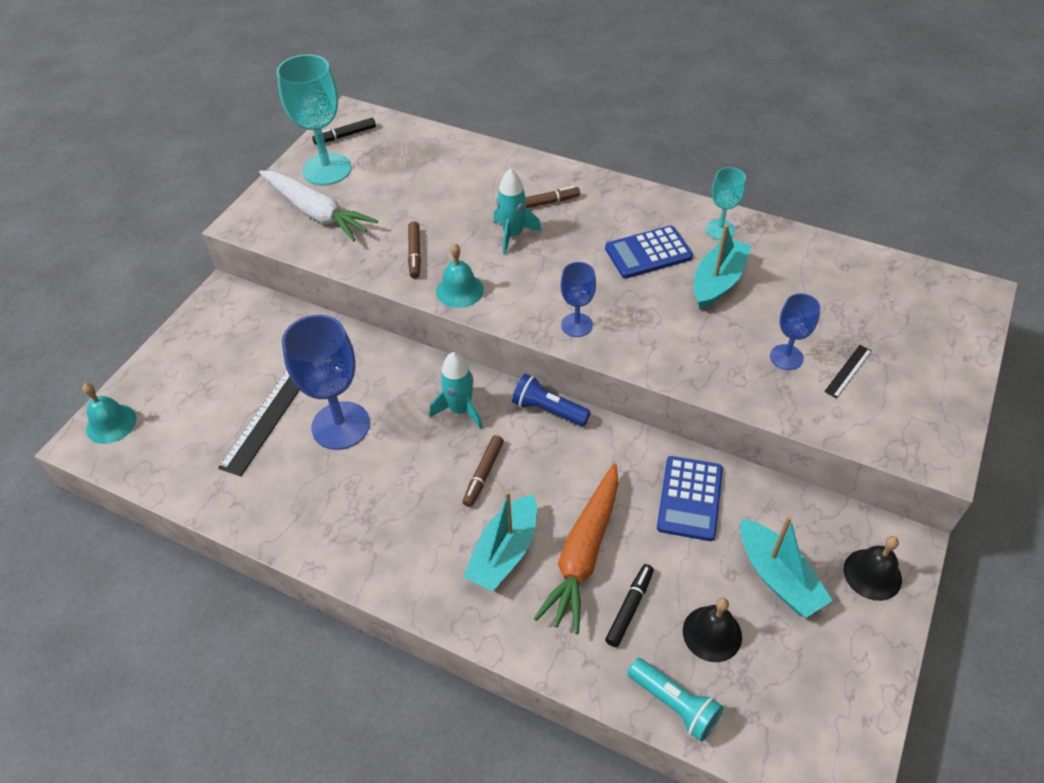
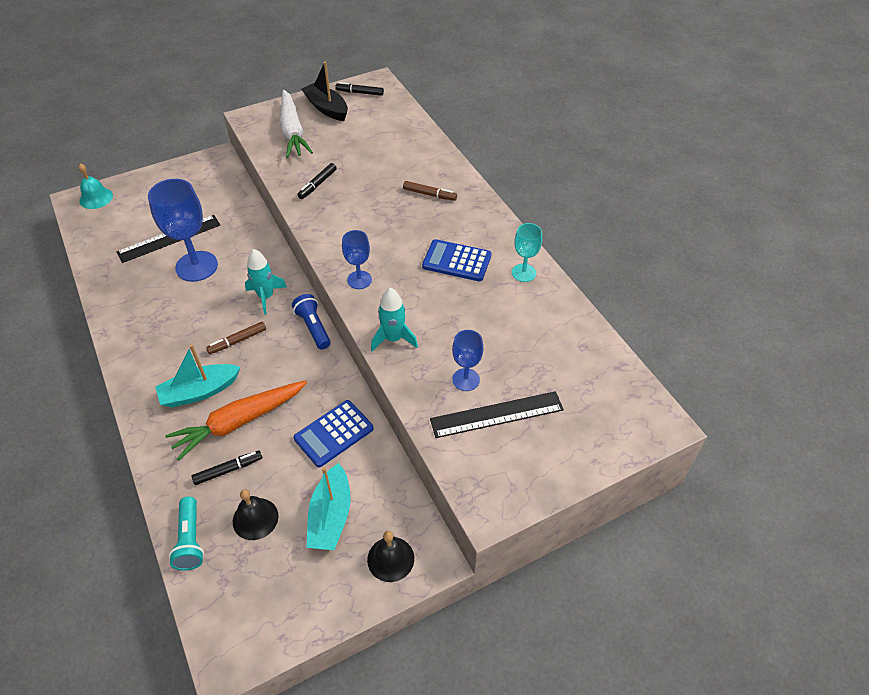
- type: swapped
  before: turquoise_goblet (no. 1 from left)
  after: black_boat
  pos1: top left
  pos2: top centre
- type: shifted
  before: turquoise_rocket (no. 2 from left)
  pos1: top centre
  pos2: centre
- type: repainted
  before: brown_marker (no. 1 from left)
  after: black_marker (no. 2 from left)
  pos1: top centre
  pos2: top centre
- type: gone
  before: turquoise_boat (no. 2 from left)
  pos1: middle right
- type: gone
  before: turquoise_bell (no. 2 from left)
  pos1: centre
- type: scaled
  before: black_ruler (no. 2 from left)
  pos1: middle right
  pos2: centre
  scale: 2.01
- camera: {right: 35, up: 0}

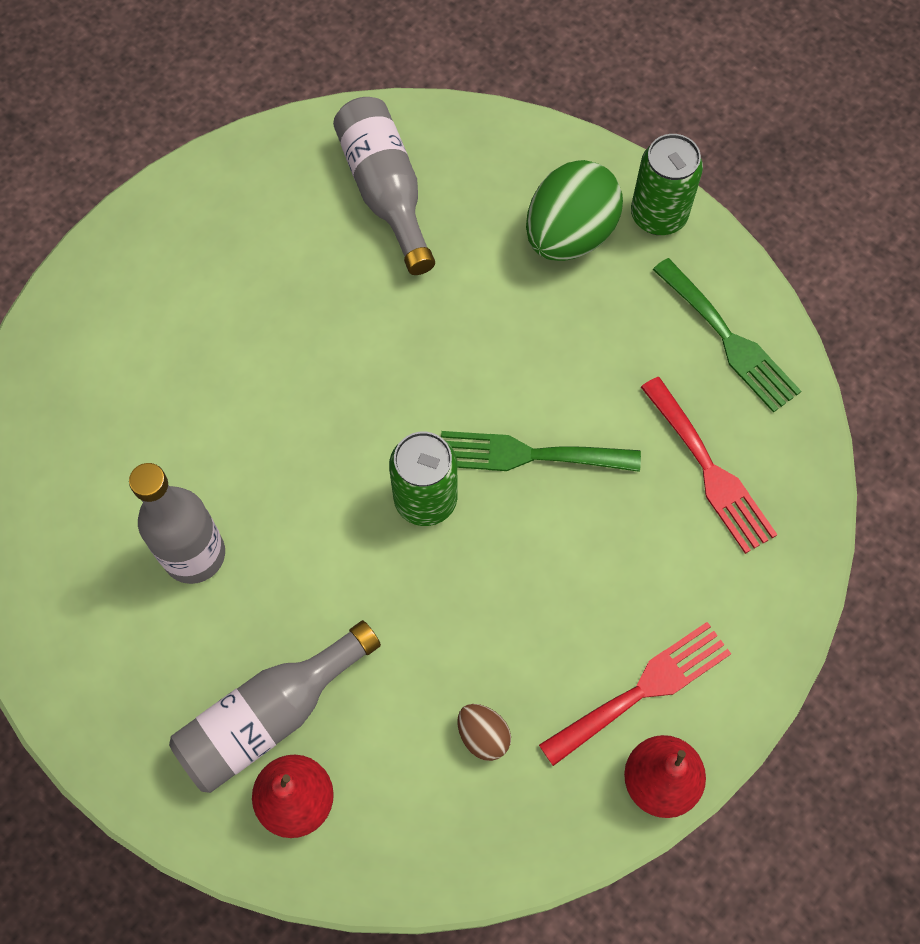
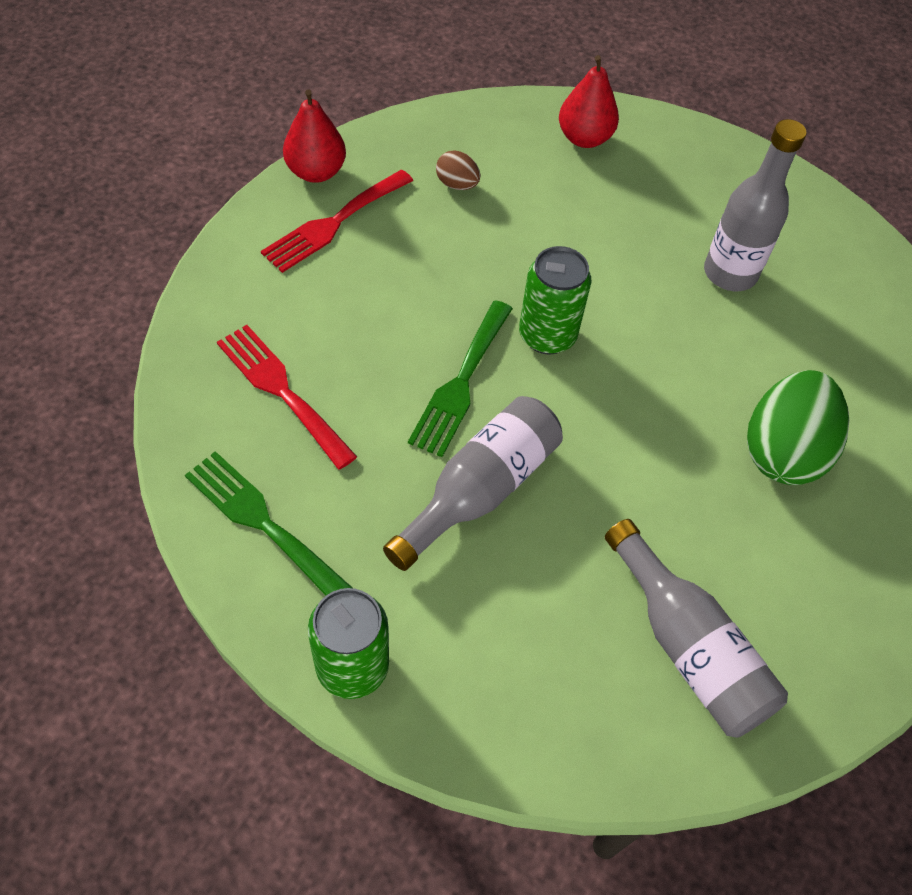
- type: shifted
  before: green_egg
  pos1: top centre
  pos2: middle right
- type: rotated
  before: green_fork (no. 1 from left in the first image)
  pos1: centre
  pos2: centre
  turn: 120
- type: shifted
  before: grey_bottle (no. 2 from left in the first image)
  after: grey_bottle (no. 1 from left)
  pos1: bottom left
  pos2: centre
- camera: {right: 165, up: -10}

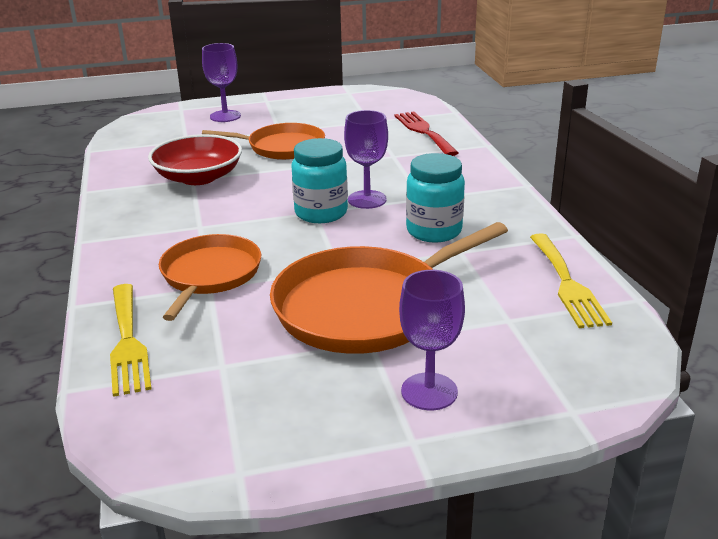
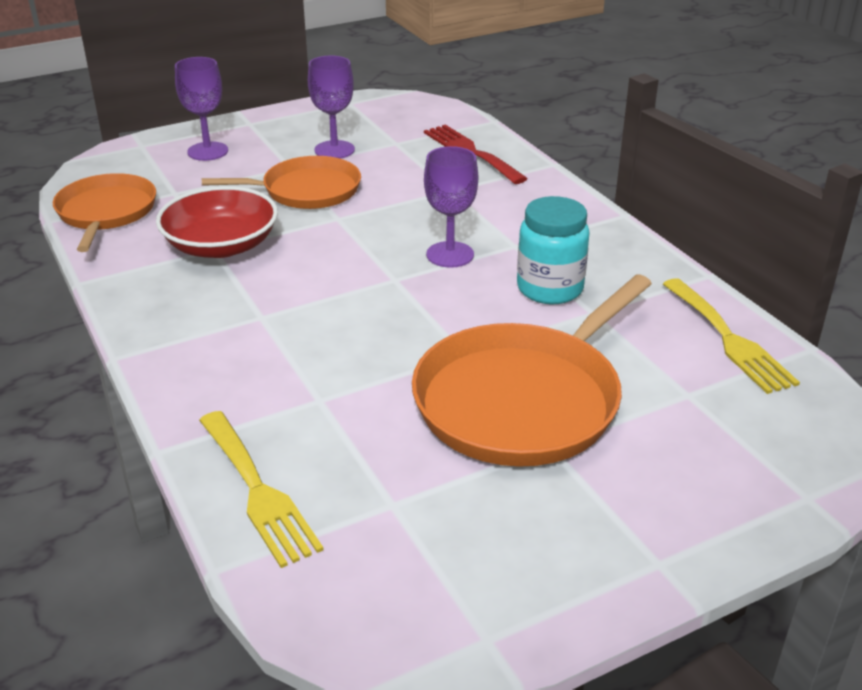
- type: gone
  before: turquoise_jar (no. 1 from left)
  pos1: centre
- type: shifted
  before: orange_pan (no. 1 from left)
  pos1: middle left
  pos2: top left
- type: shifted
  before: purple_goblet (no. 3 from left in the first image)
  after: purple_goblet (no. 2 from left)
  pos1: centre
  pos2: top centre
- camera: {right: -15, up: 5}

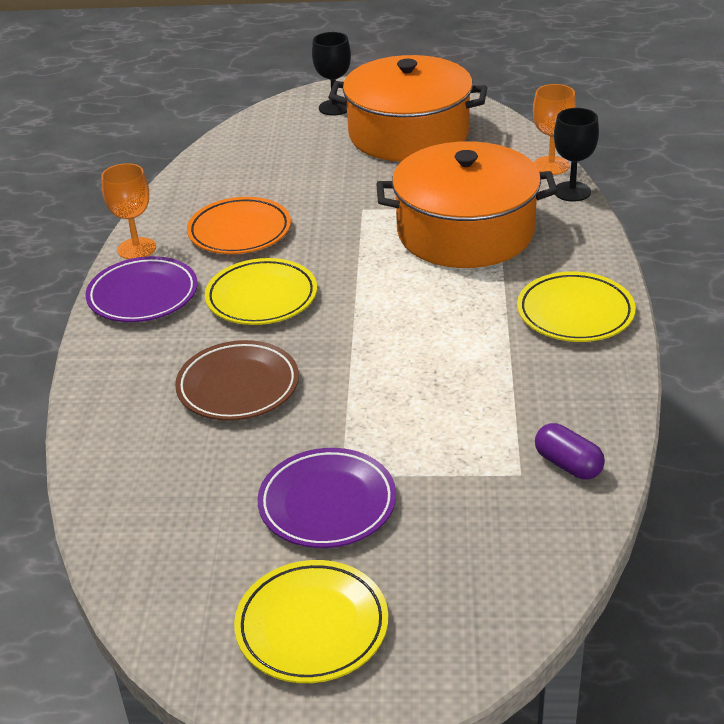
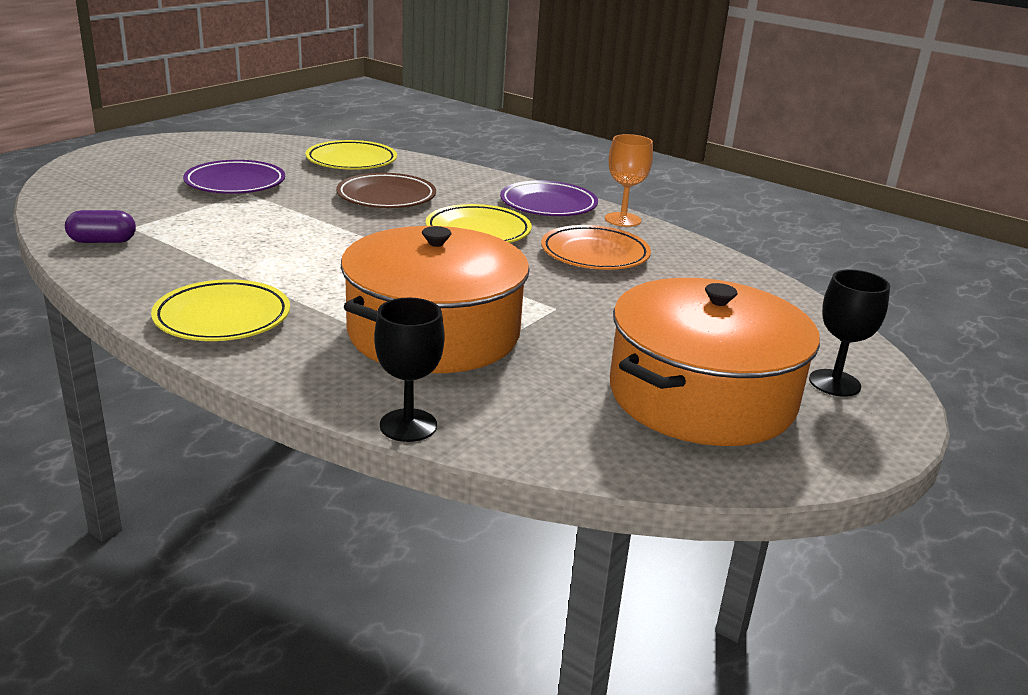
- type: gone
  before: orange_goblet (no. 2 from left)
  pos1: top right
- type: shifted
  before: yellow_plate (no. 2 from left)
  pos1: bottom centre
  pos2: top centre
- camera: {right: 120, up: -10}

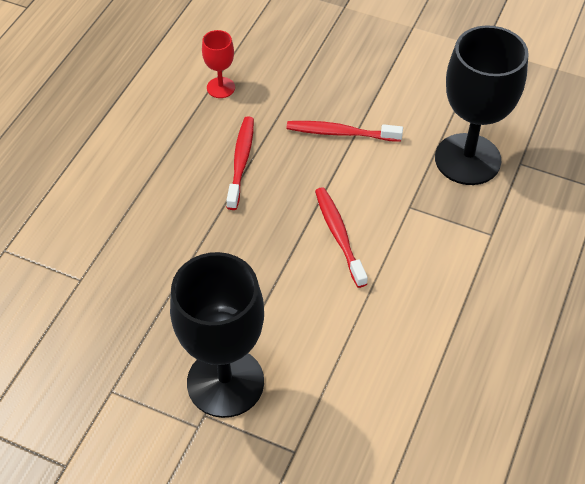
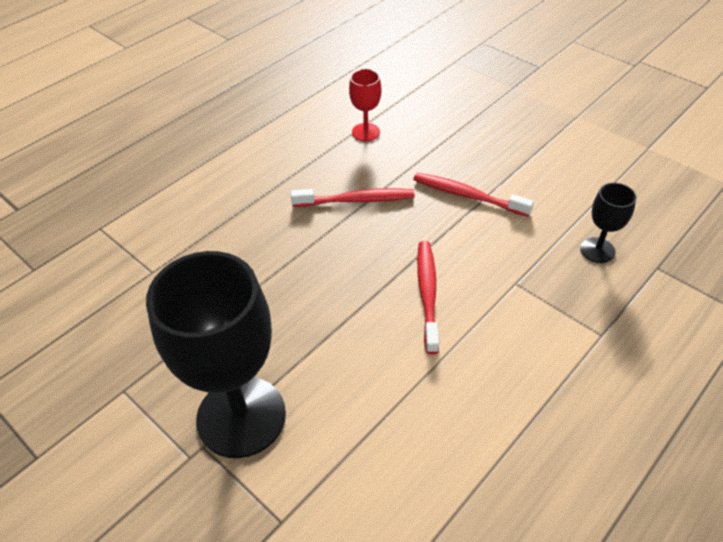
- type: scaled
  before: black_goblet (no. 2 from left)
  pos1: top right
  pos2: middle right
  scale: 0.46
- type: rotated
  before: red_toothbrush (no. 1 from left)
  pos1: centre
  pos2: centre
  turn: 60
- camera: {right: 20, up: -5}

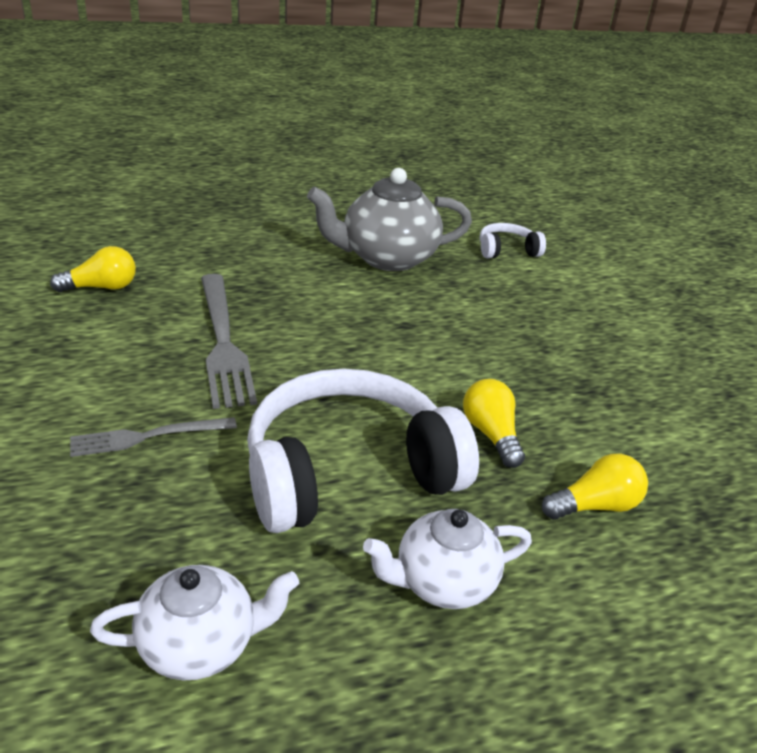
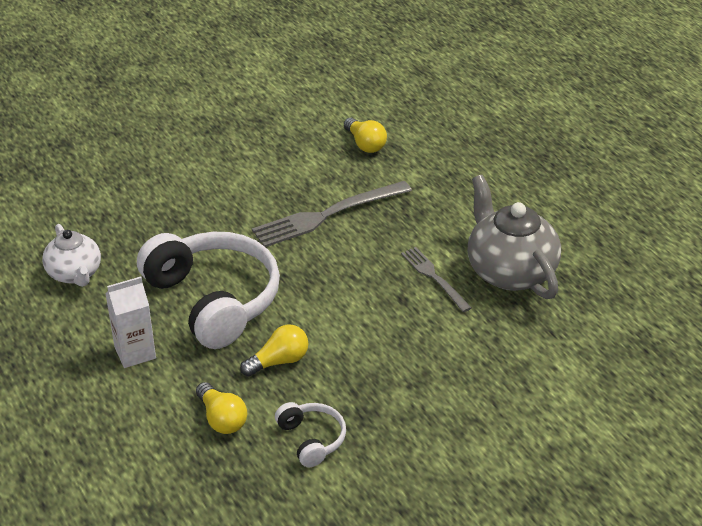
- type: shifted
  before: white_headphones (no. 2 from left)
  pos1: top right
  pos2: bottom centre
- type: shifted
  before: grey_fork (no. 1 from left in the first image)
  after: grey_fork (no. 2 from left)
  pos1: middle left
  pos2: centre
- type: swapped
  before: white_teapot (no. 2 from left)
  after: white_carton
  pos1: bottom centre
  pos2: middle left
- camera: {right: 80, up: 5}

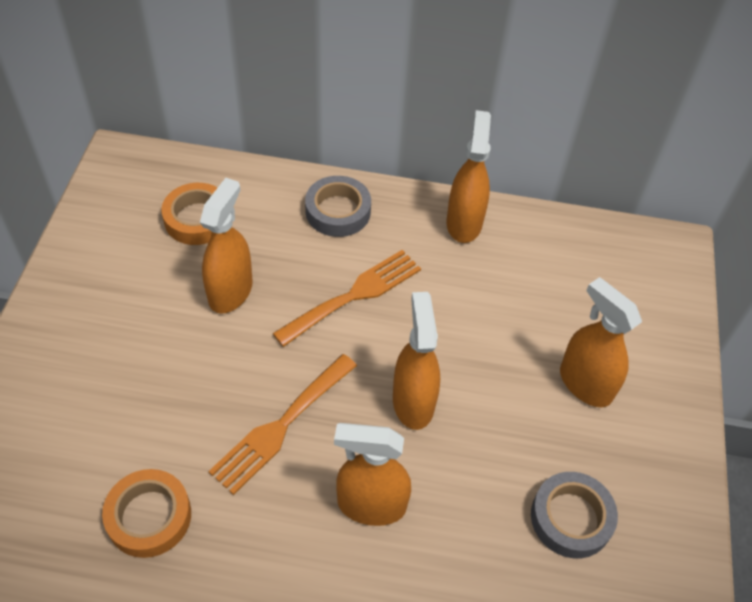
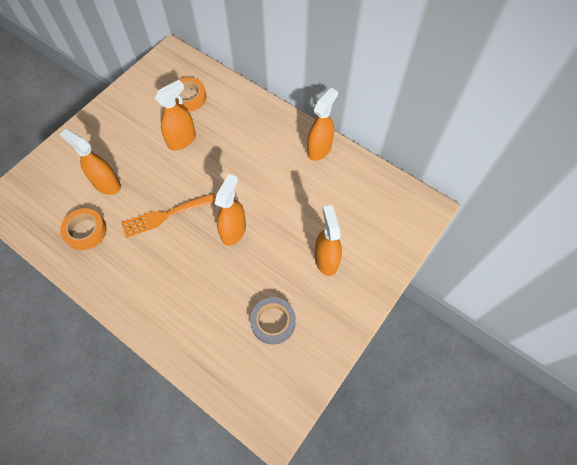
- type: gone
  before: grey_tape (no. 1 from left)
  pos1: centre
- type: gone
  before: orange_fork (no. 2 from left)
  pos1: centre
- type: shifted
  before: orange_spray_bottle (no. 2 from left in the first image)
  after: orange_spray_bottle (no. 1 from left)
  pos1: bottom centre
  pos2: middle left
- camera: {right: 30, up: 10}

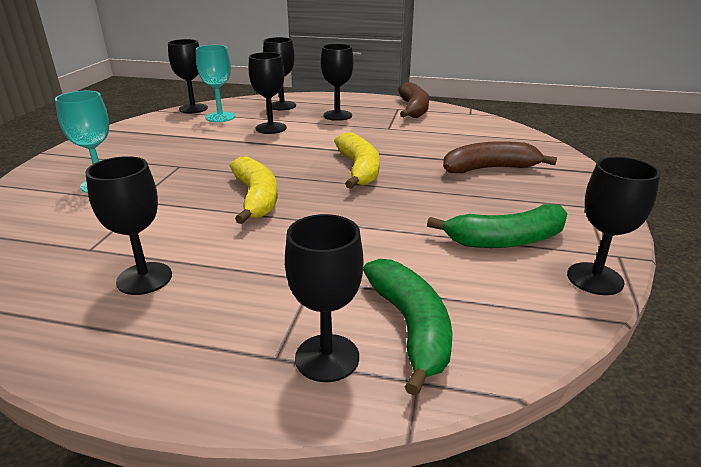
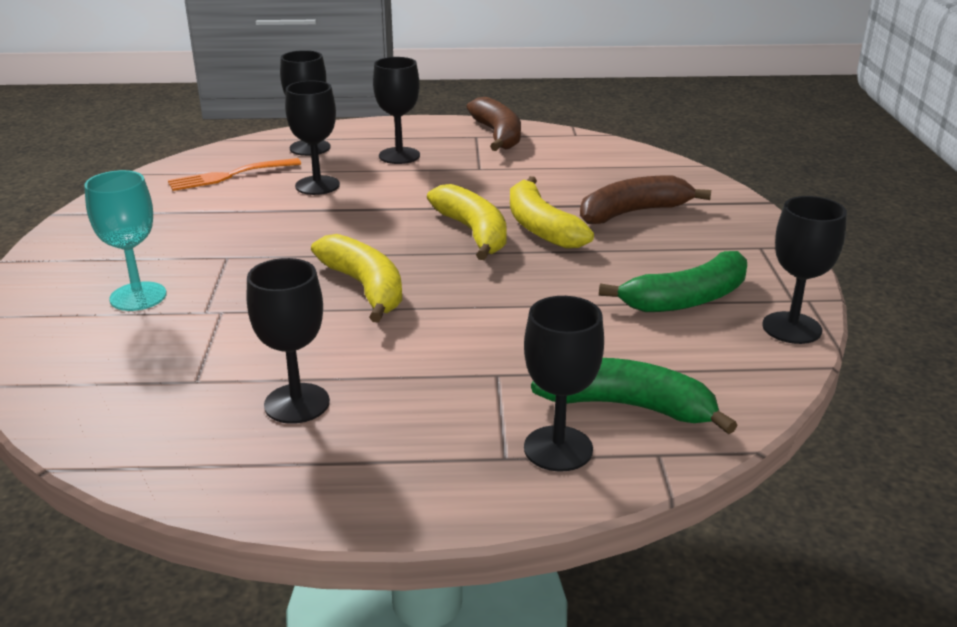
- type: gone
  before: black_goblet (no. 2 from left)
  pos1: top left
- type: swapped
  before: turquoise_goblet (no. 2 from left)
  after: orange_fork
  pos1: top left
  pos2: top left
- type: rotated
  before: green_banana (no. 1 from left)
  pos1: bottom centre
  pos2: centre
  turn: -45
- type: new
  after: yellow_banana (no. 3 from left)
  pos2: centre
- camera: {right: -15, up: 0}

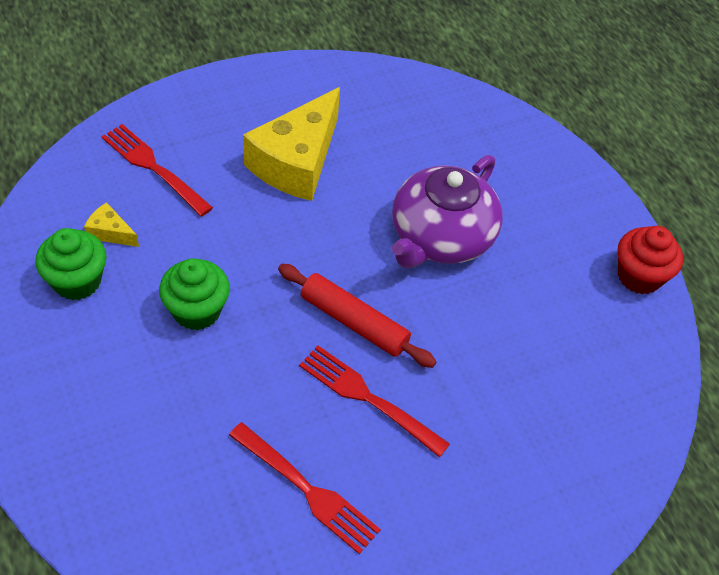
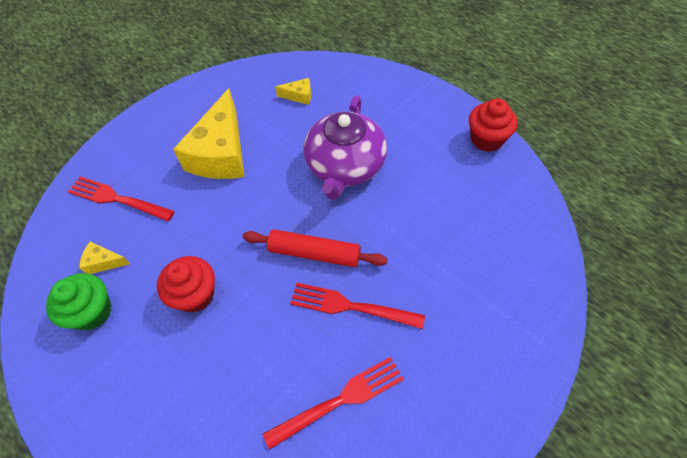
- type: repainted
  before: green_cupcake (no. 2 from left)
  after: red_cupcake (no. 1 from left)
  pos1: middle left
  pos2: middle left
- type: rotated
  before: red_fork (no. 2 from left)
  pos1: bottom centre
  pos2: bottom centre
  turn: -45
- type: new
  after: yellow_cheese (no. 3 from left)
  pos2: top centre
- camera: {right: -15, up: 5}

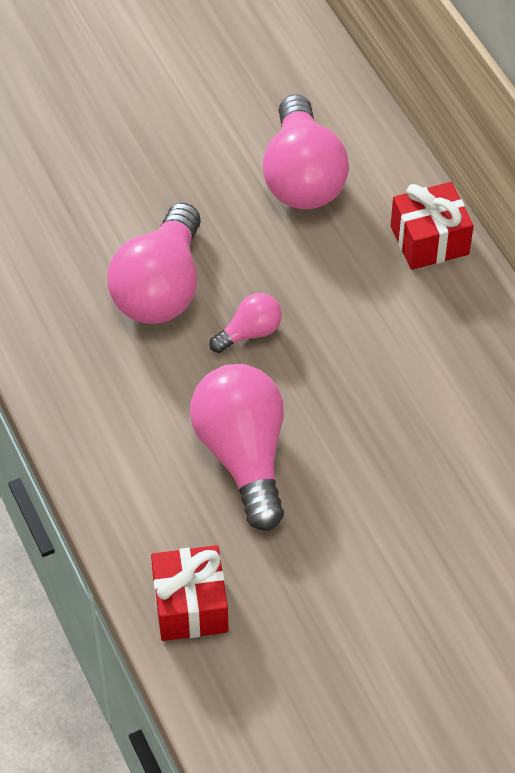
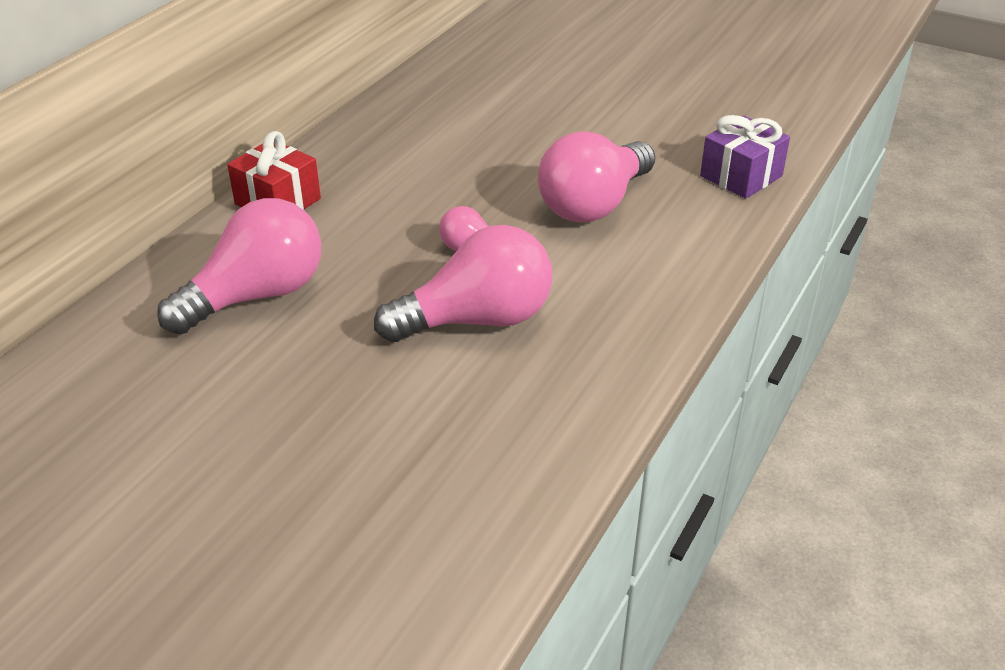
- type: repainted
  before: red_gift (no. 1 from left)
  after: purple_gift
  pos1: bottom centre
  pos2: top right
- camera: {right: -125, up: -15}

